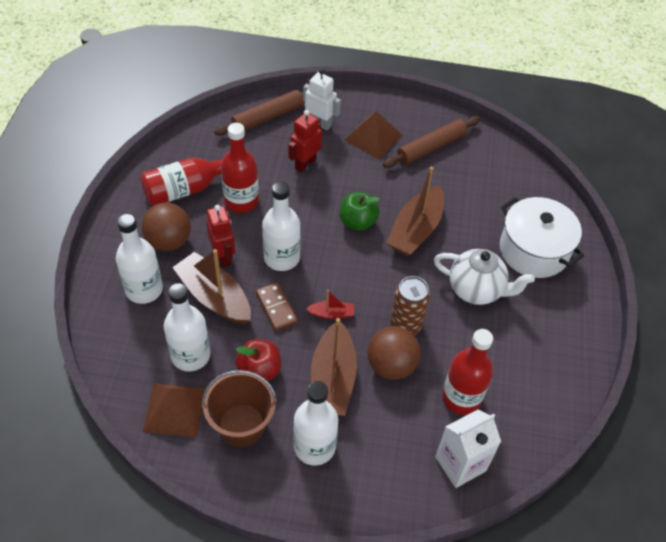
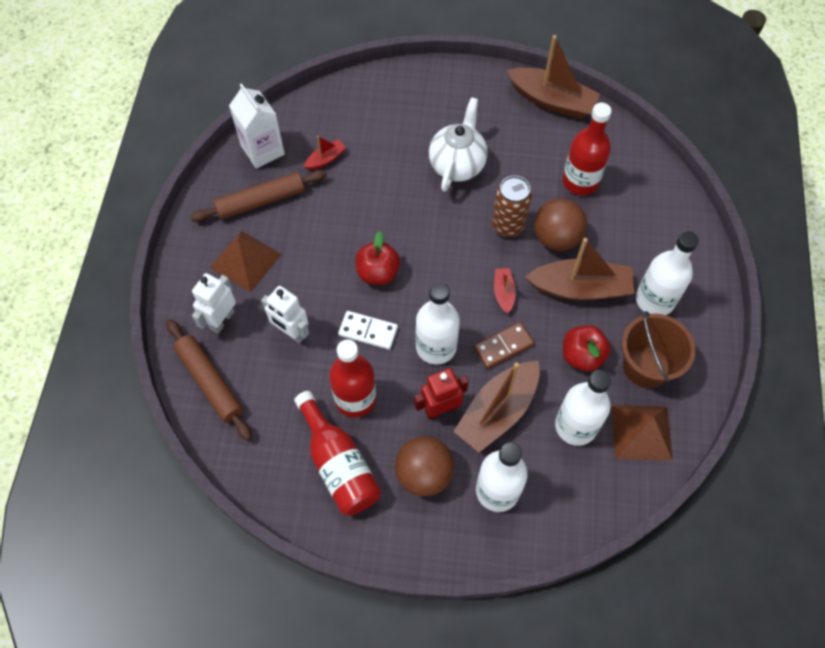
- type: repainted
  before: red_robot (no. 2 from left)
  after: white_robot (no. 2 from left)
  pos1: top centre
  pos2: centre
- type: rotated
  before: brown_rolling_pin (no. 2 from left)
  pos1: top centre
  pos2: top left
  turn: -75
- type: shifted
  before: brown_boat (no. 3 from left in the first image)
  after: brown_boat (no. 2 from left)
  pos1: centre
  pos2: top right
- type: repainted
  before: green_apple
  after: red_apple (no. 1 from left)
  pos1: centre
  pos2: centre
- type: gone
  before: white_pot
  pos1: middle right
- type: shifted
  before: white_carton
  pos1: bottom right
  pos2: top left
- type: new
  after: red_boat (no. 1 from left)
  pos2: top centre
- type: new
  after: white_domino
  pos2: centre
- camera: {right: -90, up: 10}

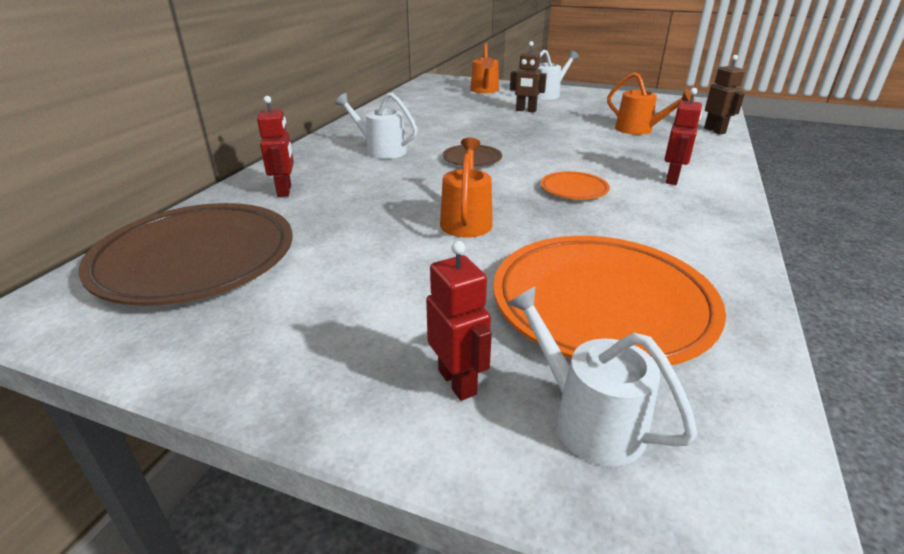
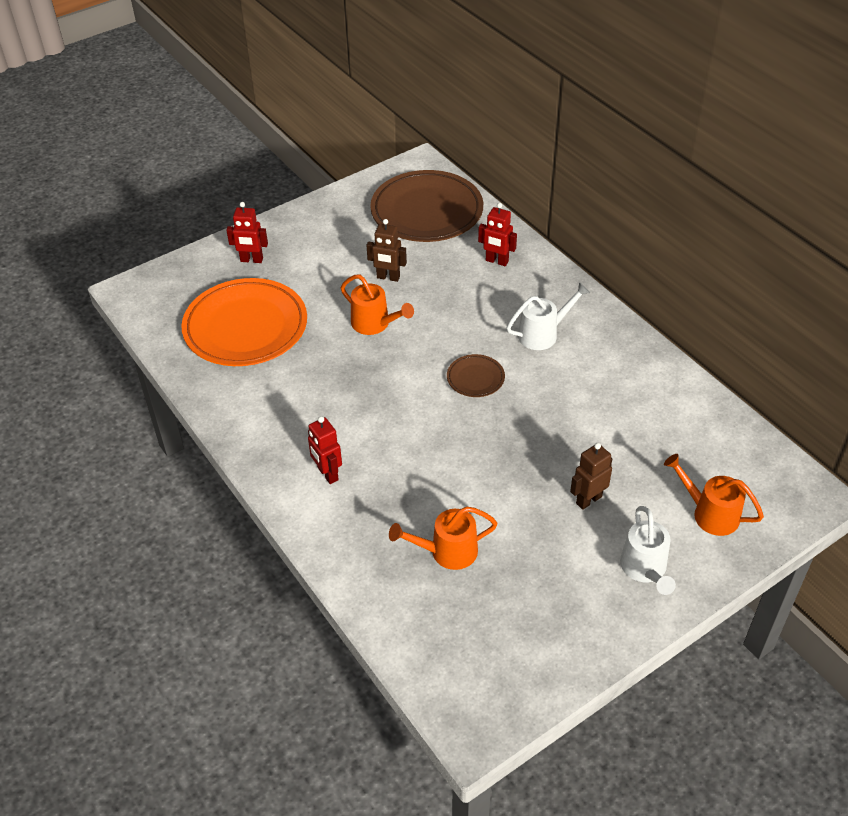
- type: shifted
  before: brown_robot (no. 2 from left in the first image)
  after: brown_robot (no. 1 from left)
  pos1: top right
  pos2: top centre
- type: gone
  before: orange_plate (no. 1 from left)
  pos1: centre
- type: gone
  before: white_watering_can (no. 3 from left)
  pos1: bottom centre
- camera: {right: 125, up: 15}

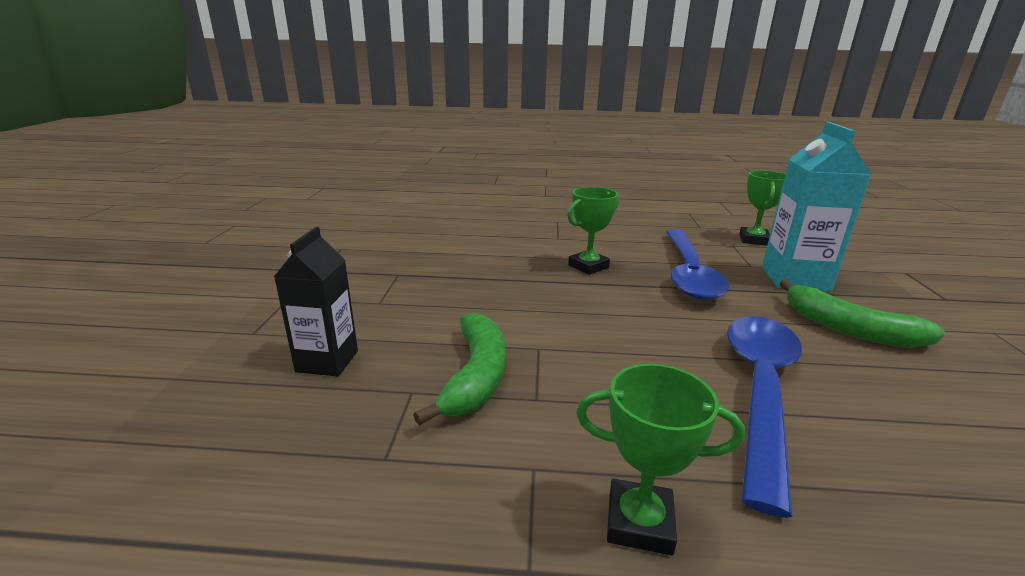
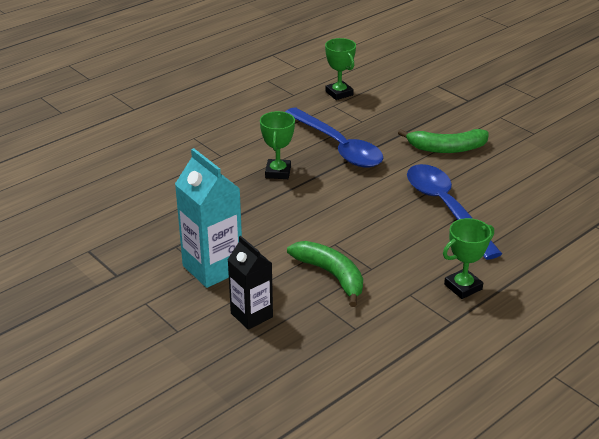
- type: shifted
  before: turquoise_carton
  pos1: middle right
  pos2: centre
- camera: {right: -45, up: 10}

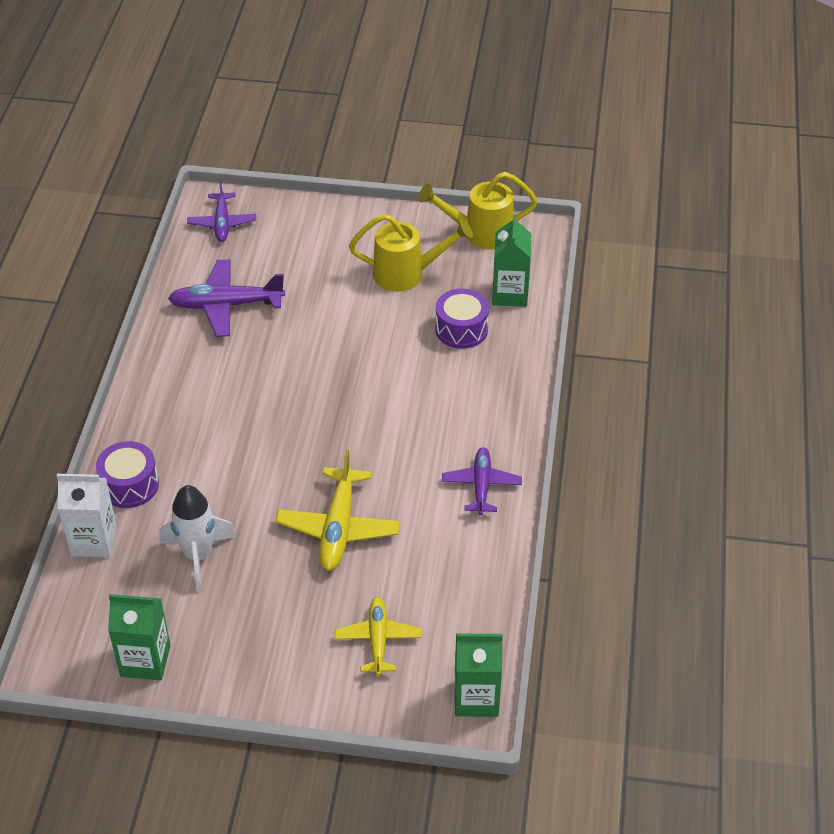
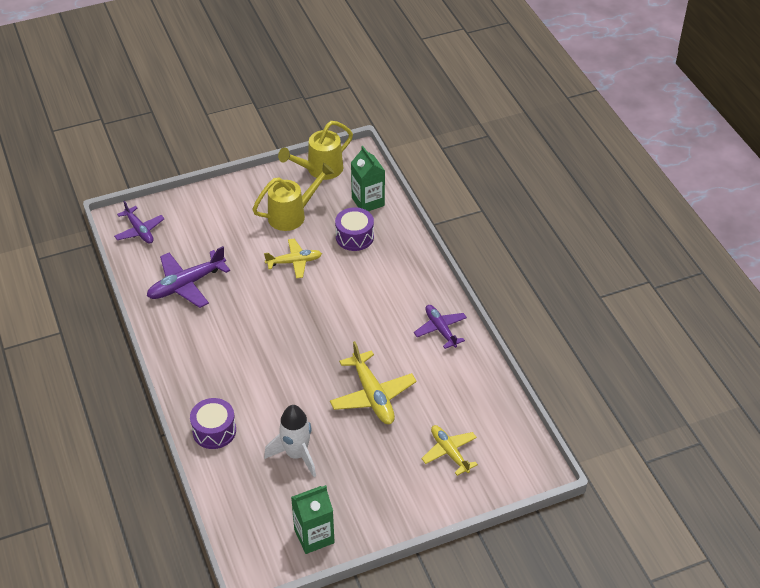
- type: gone
  before: white_carton
  pos1: middle left
- type: gone
  before: green_carton (no. 2 from left)
  pos1: bottom centre
- type: new
  after: yellow_plane (no. 1 from left)
  pos2: centre
- camera: {right: -30, up: 0}

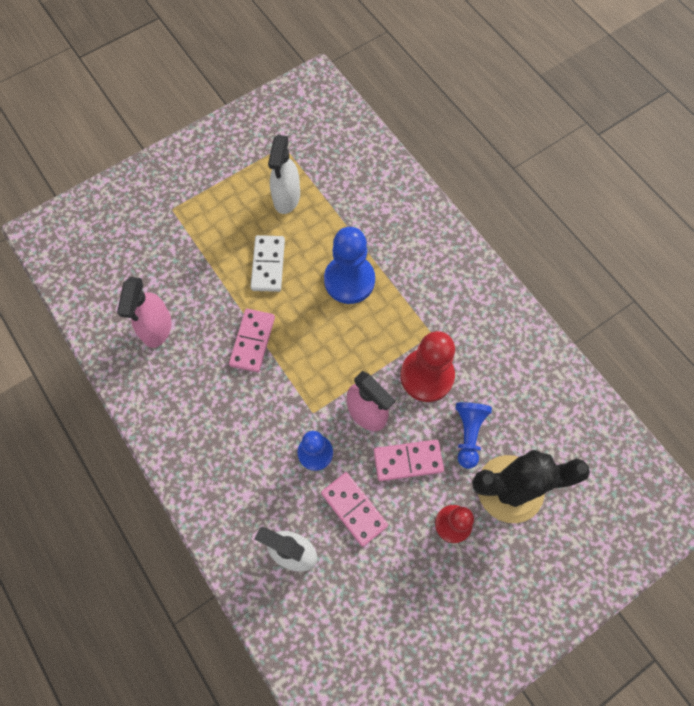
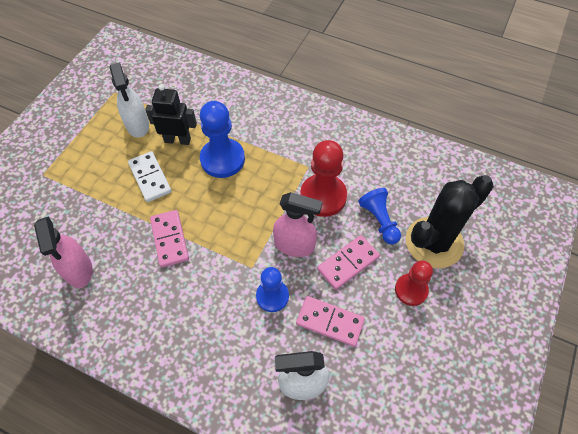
- type: new
  after: black_robot
  pos2: top left
- camera: {right: -30, up: -10}

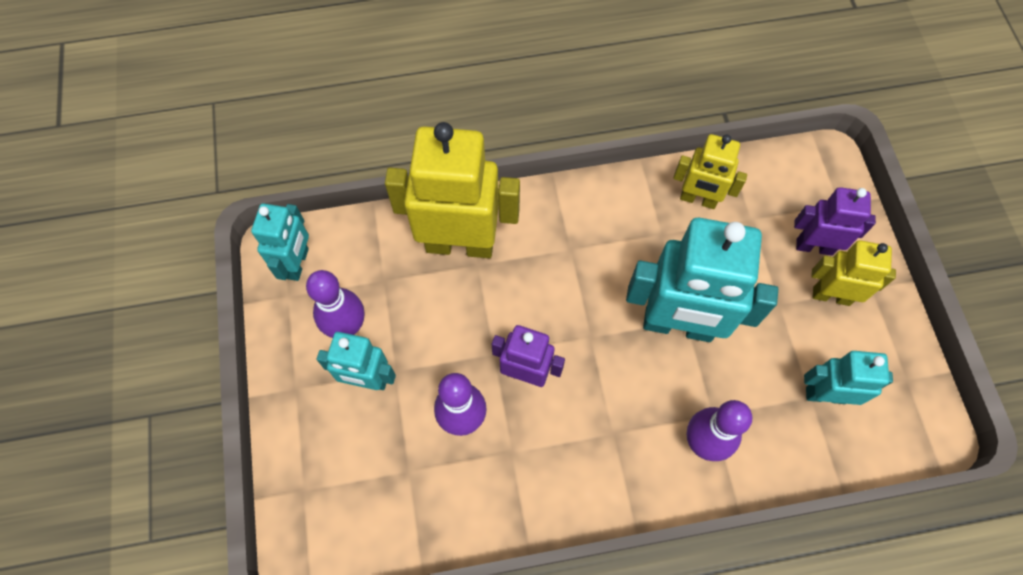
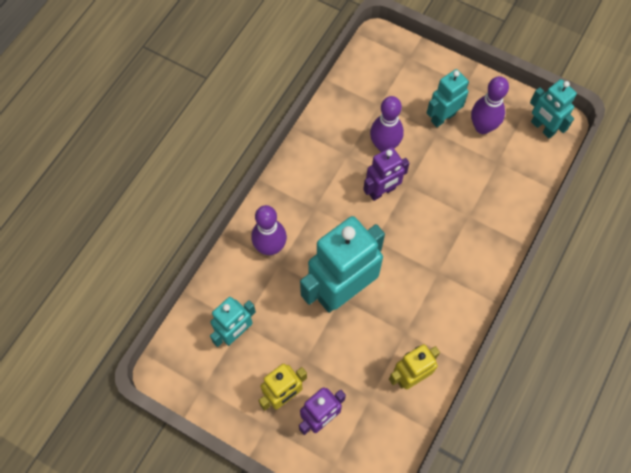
- type: gone
  before: yellow_robot (no. 1 from left)
  pos1: top centre
- camera: {right: 130, up: 0}

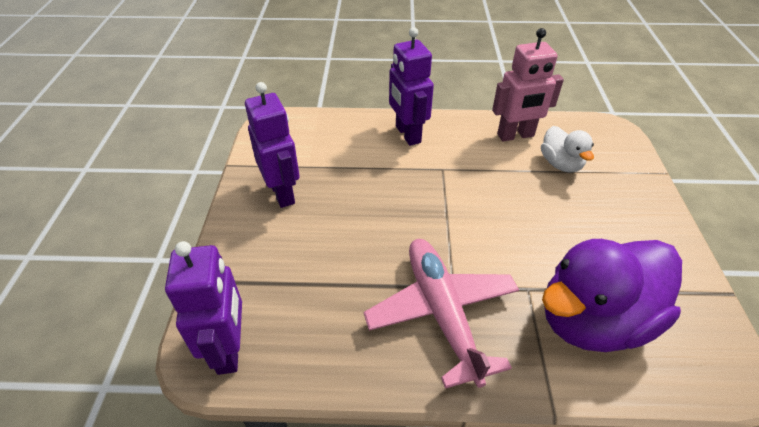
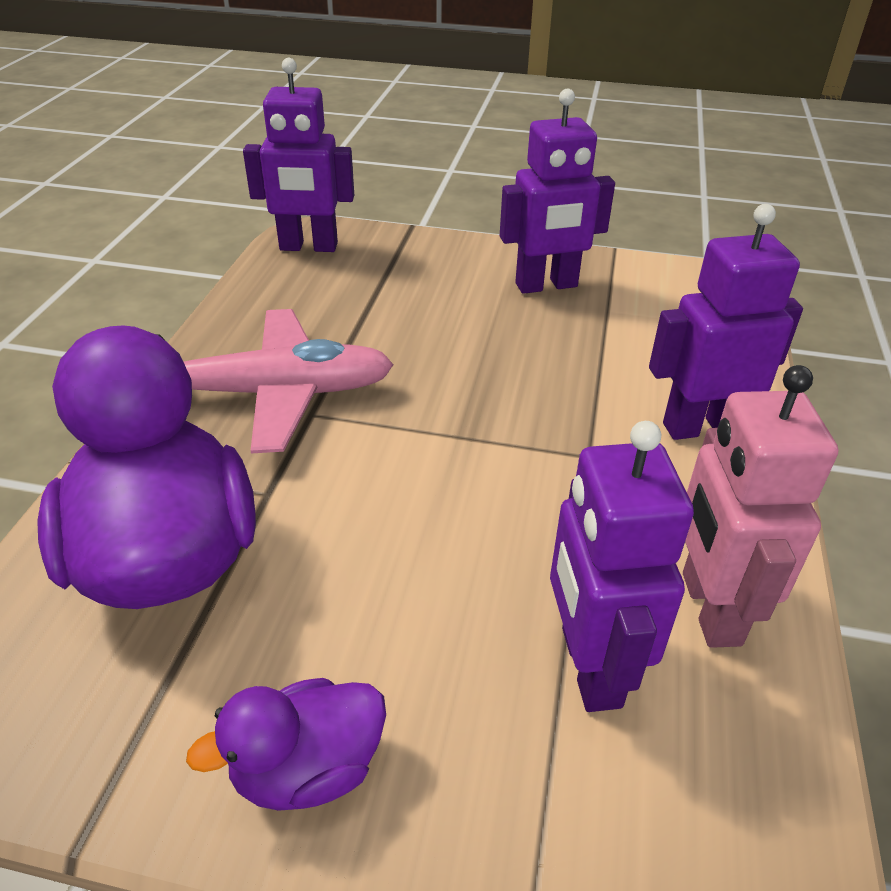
- type: swapped
  before: white_duck
  after: purple_robot (no. 3 from left)
  pos1: middle right
  pos2: middle right
- type: new
  after: purple_duck (no. 2 from left)
  pos2: bottom left
- camera: {right: 100, up: -5}

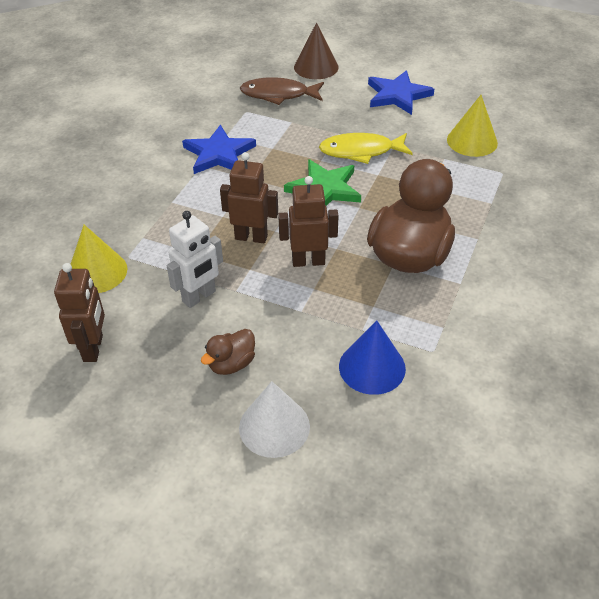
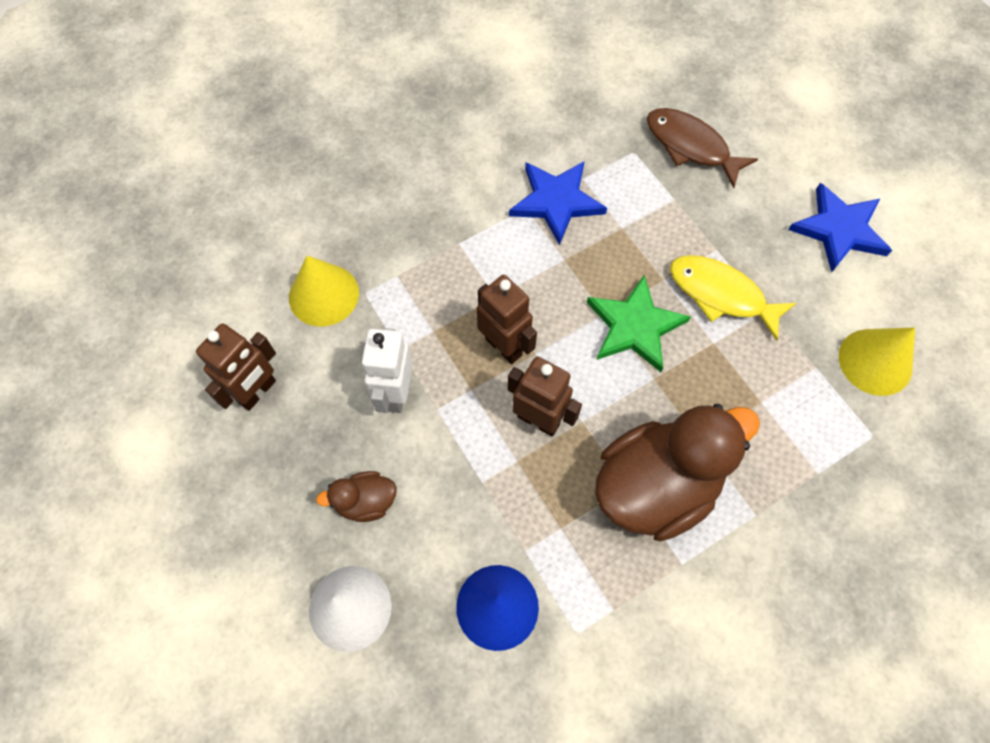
- type: gone
  before: brown_cone
  pos1: top centre
- type: rotated
  before: white_robot
  pos1: middle left
  pos2: centre
  turn: 105
- camera: {right: 35, up: 20}

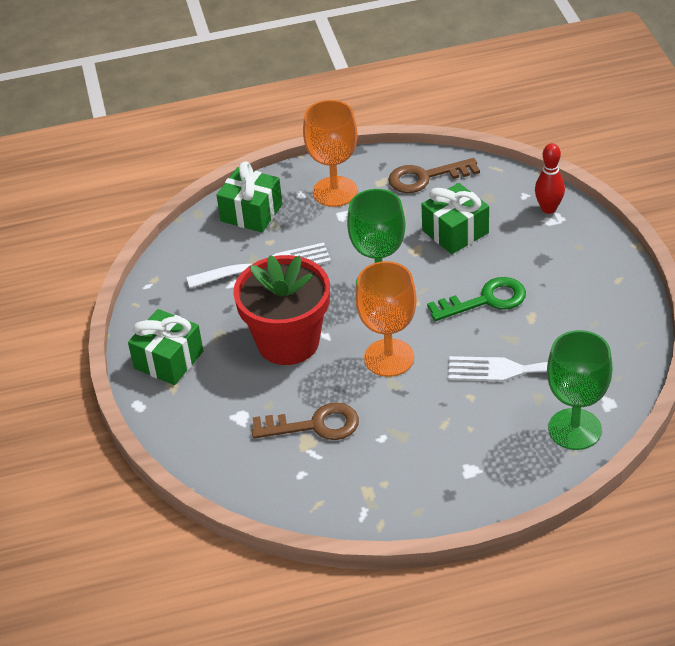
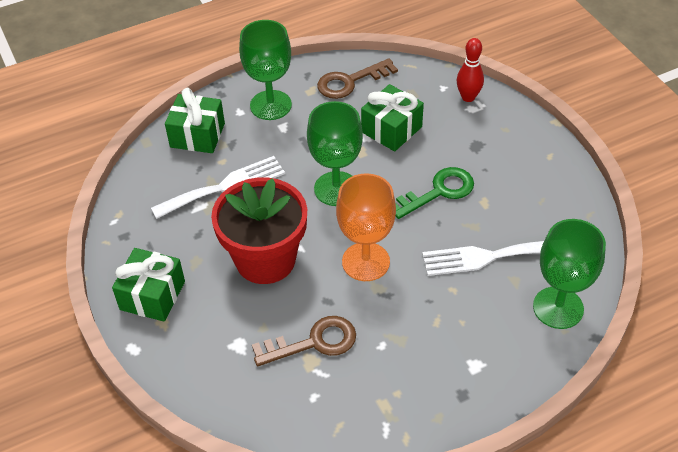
- type: repainted
  before: orange_goblet (no. 1 from left)
  after: green_goblet (no. 1 from left)
  pos1: top centre
  pos2: top centre
- camera: {right: -15, up: 5}

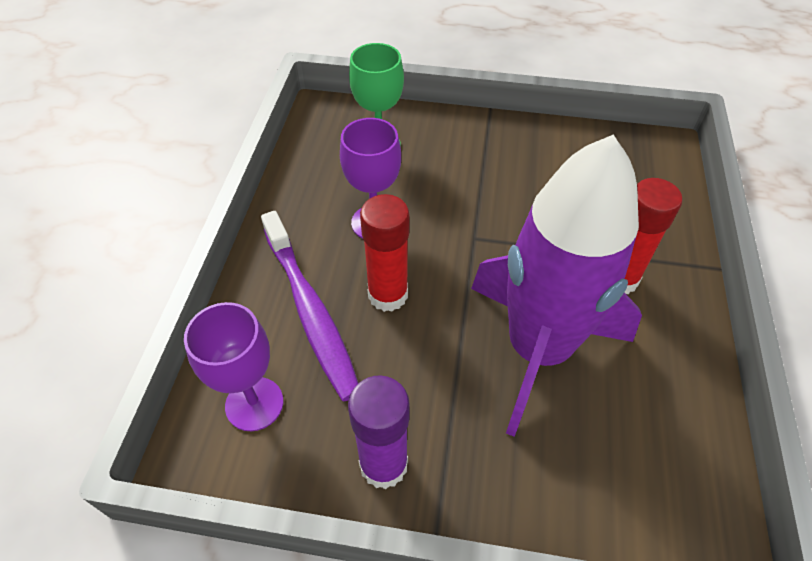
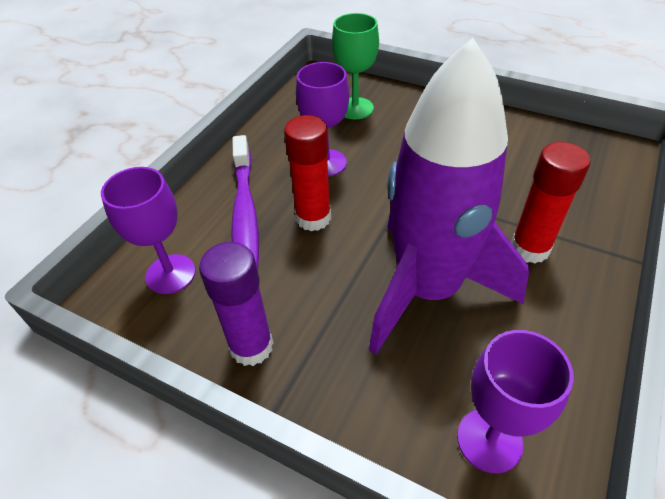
- type: new
  after: purple_goblet (no. 3 from left)
  pos2: bottom right
- camera: {right: 20, up: -5}

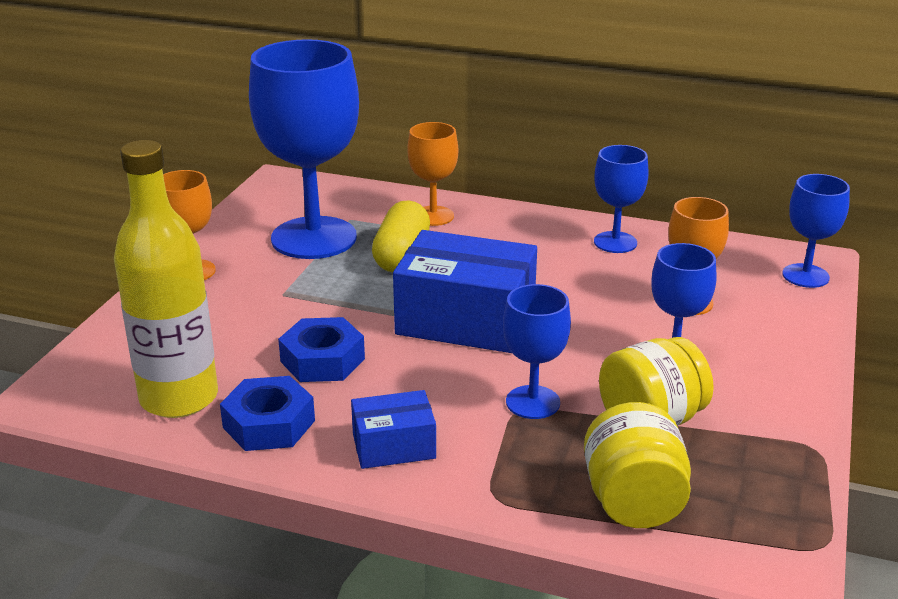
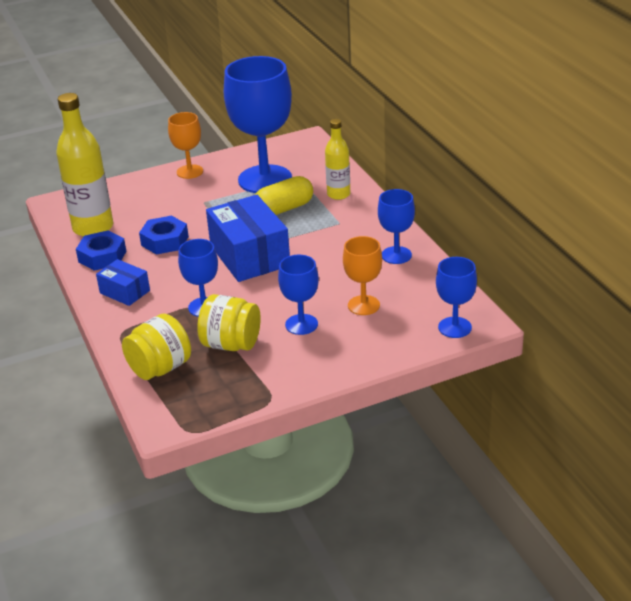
- type: swapped
  before: orange_goblet (no. 2 from left)
  after: yellow_bottle (no. 2 from left)
  pos1: top centre
  pos2: top centre
- camera: {right: 50, up: 5}

